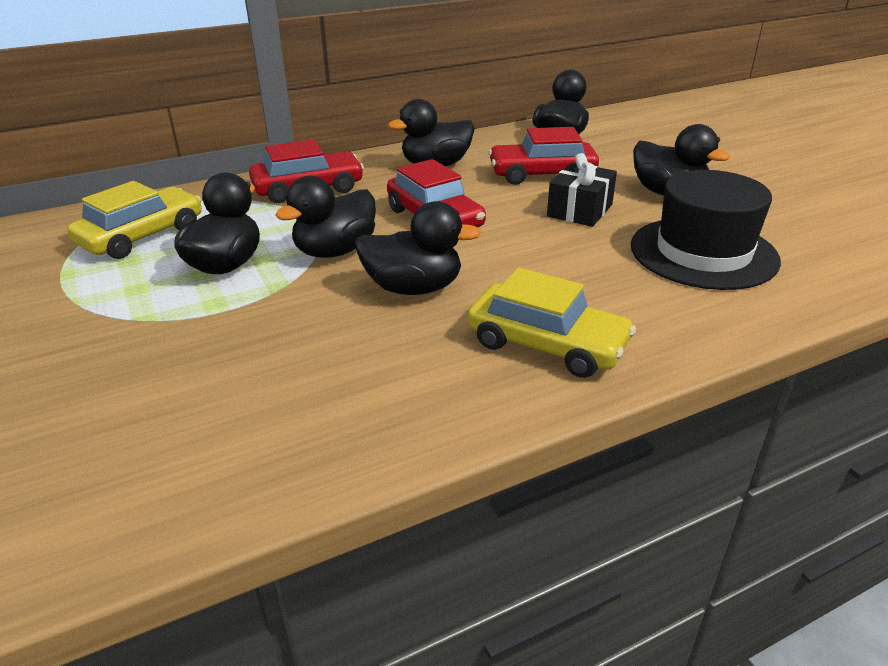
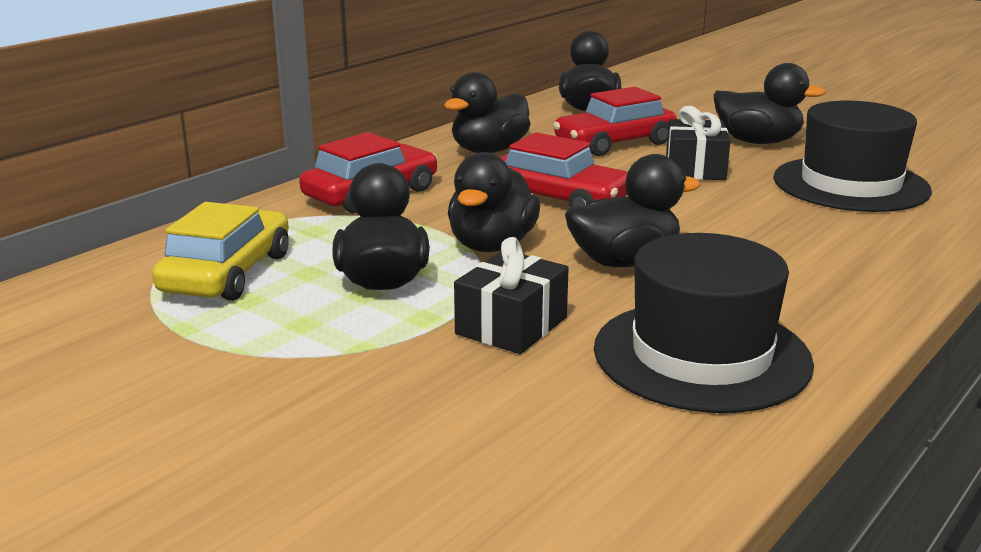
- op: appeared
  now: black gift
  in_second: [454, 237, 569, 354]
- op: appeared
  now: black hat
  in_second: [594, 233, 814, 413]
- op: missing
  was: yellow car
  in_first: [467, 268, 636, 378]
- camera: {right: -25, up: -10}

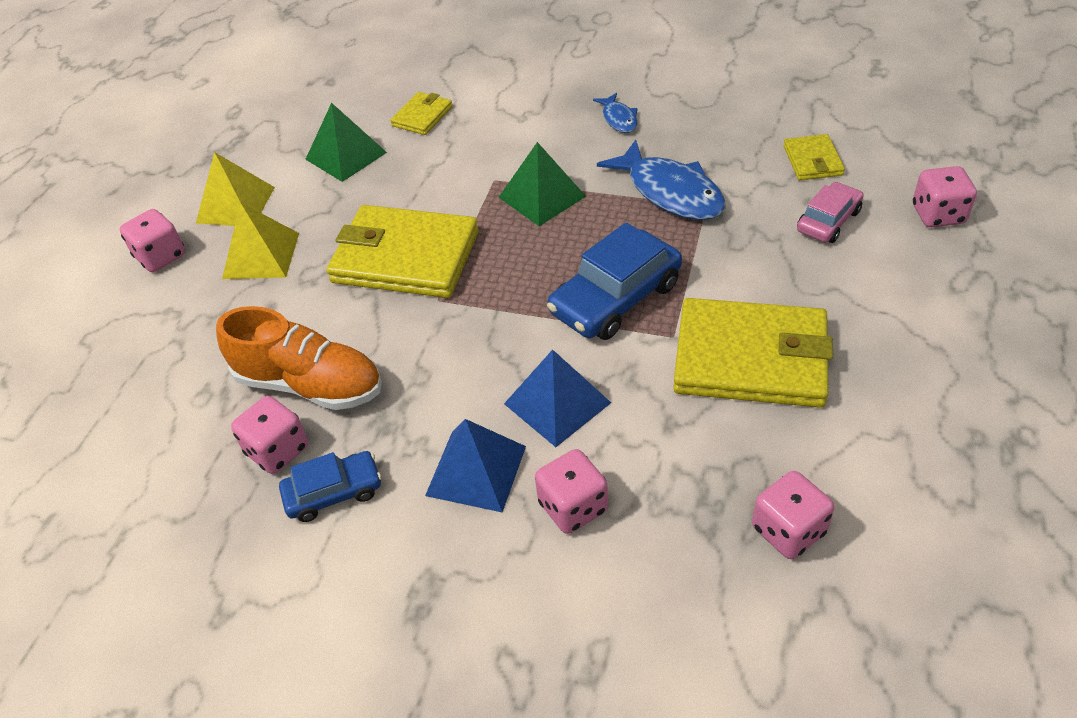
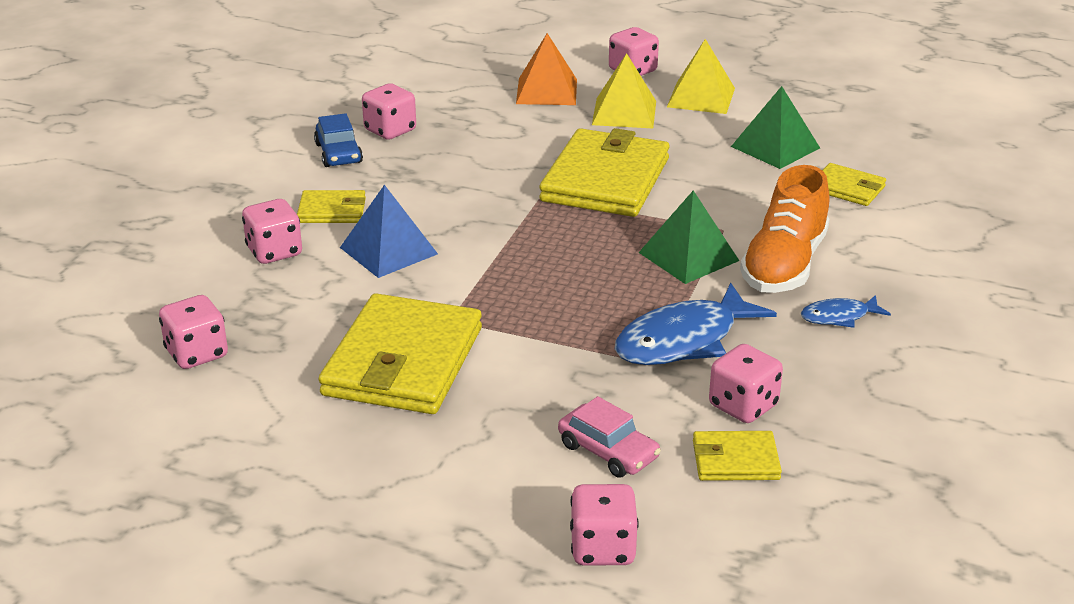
- op: exchanged
  was: blue pyramid
  now: yellow wallet
  in_first: [425, 419, 526, 512]
  in_second: [297, 190, 366, 223]
- op: appeared
  now: orange pyramid
  in_second: [516, 33, 577, 105]
- op: appeared
  now: pink dice
  in_second: [709, 344, 783, 423]
- op: relocated
  was: orange shoe
  in_first: [216, 306, 382, 410]
  in_second: [740, 165, 830, 293]
- op: missing
  was: blue car
  in_first: [547, 223, 682, 340]
- camera: {right: 90, up: -15}

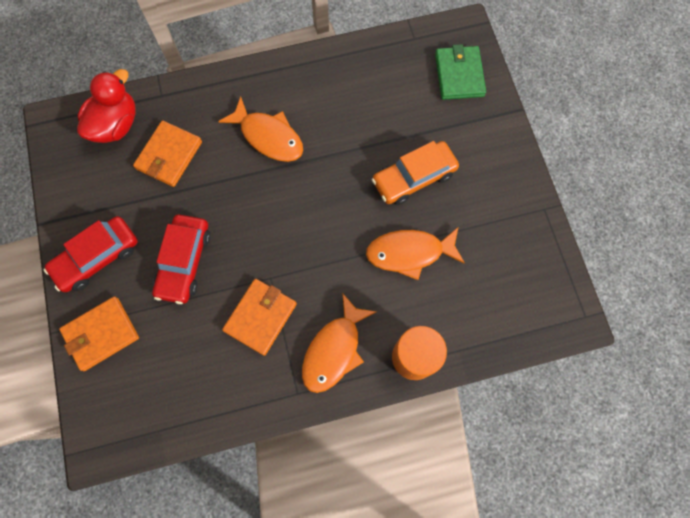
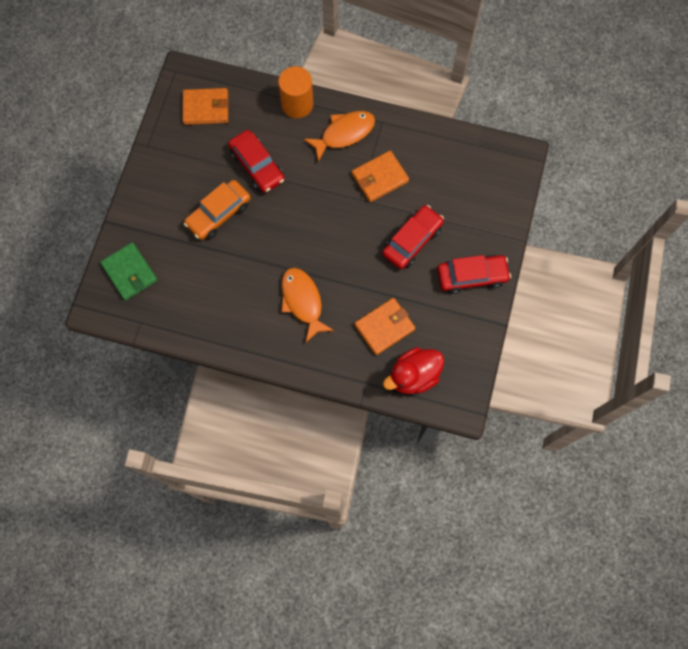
- op: spun
  was: green wallet
  in_first: [435, 44, 486, 100]
  in_second: [100, 242, 158, 300]
  clockwise: -60
- op: relocated
  was: orange wallet
  in_first: [59, 296, 139, 371]
  in_second: [182, 88, 229, 125]
- op: spun
  was: orange car
  in_first: [372, 141, 459, 205]
  in_second: [184, 180, 251, 240]
  clockwise: 135
- op: exchanged
  was: orange fish
  now: red car
  in_first: [366, 228, 465, 280]
  in_second: [228, 130, 285, 193]
- camera: {right: -150, up: 0}

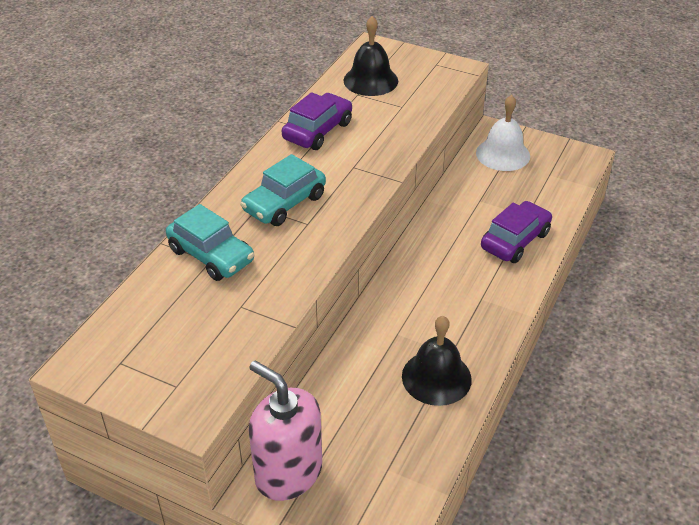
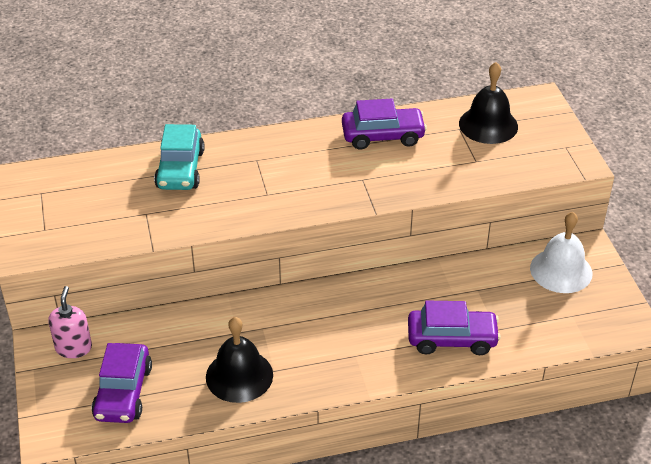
- op: size
  was: pink soap dispenser
  in_first: [248, 361, 322, 501]
  in_second: [48, 286, 92, 358]
  ratio: 0.57
- op: appeared
  now: purple car
  in_second: [91, 343, 152, 423]
- op: missing
  was: turquoise car
  in_first: [240, 154, 326, 226]
- camera: {right: 50, up: 0}

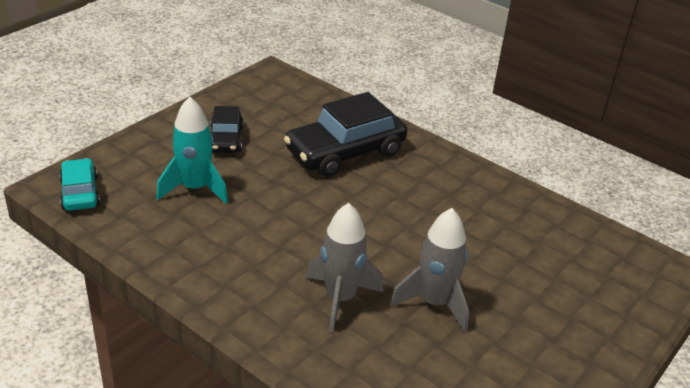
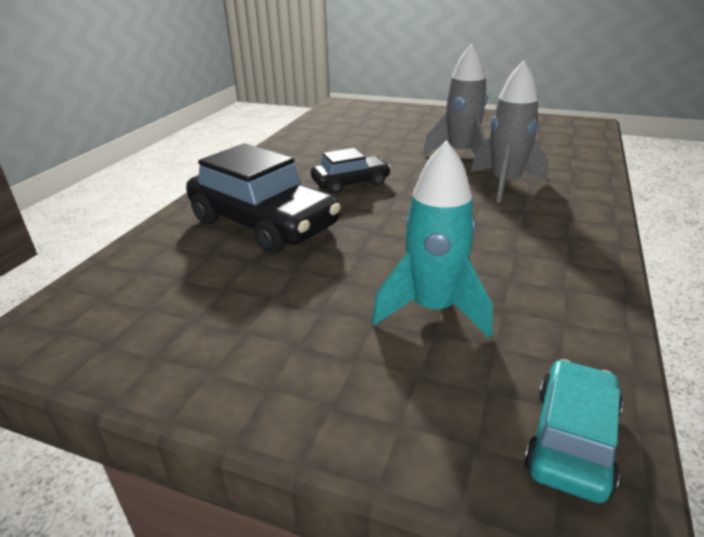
- op: relocated
  was: black car
  in_first: [210, 106, 244, 153]
  in_second: [311, 148, 391, 194]
- op: spun
  was: turquoise car
  in_first: [59, 158, 100, 211]
  in_second: [524, 359, 623, 503]
  clockwise: 150
- camera: {right: -105, up: -5}

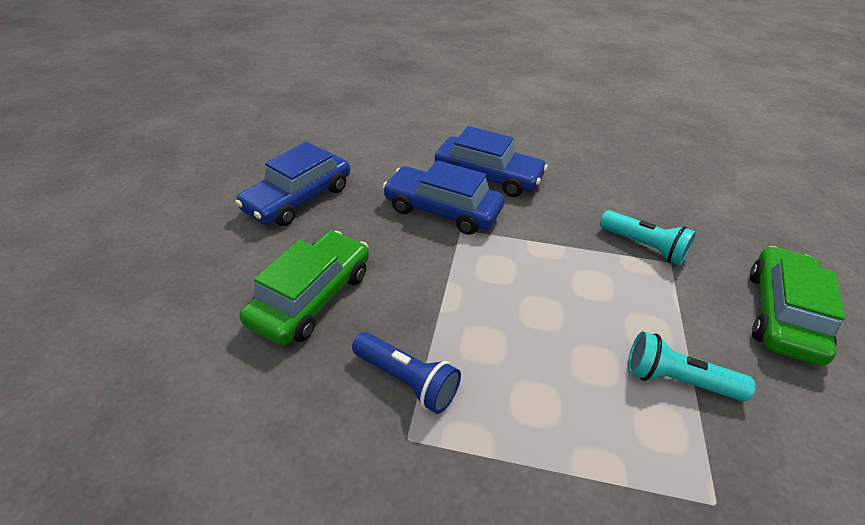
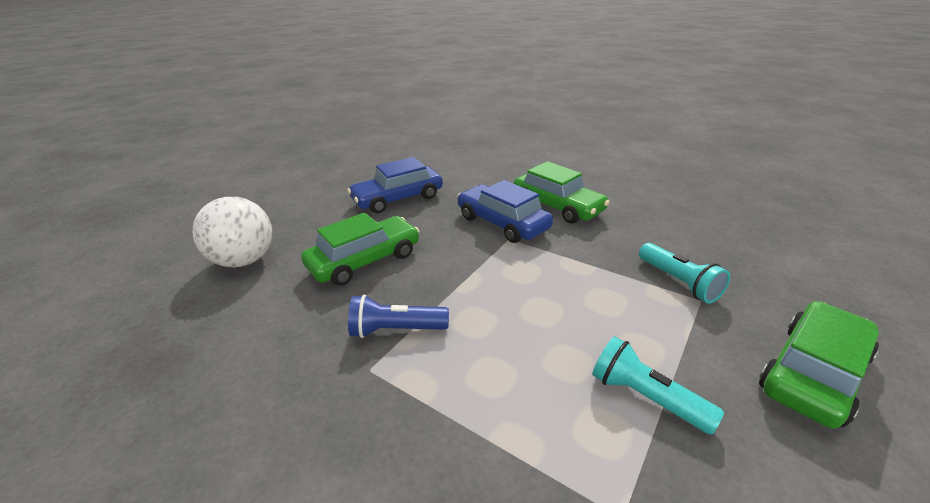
- op: appeared
  now: white ball
  in_second: [192, 197, 272, 267]
- op: spun
  was: blue flashlight
  in_first: [352, 332, 461, 414]
  in_second: [348, 294, 449, 338]
  clockwise: 120
- op: colour
  was: blue car
  now: green car
  in_first: [435, 126, 548, 197]
  in_second: [513, 161, 610, 224]
- camera: {right: 25, up: -10}

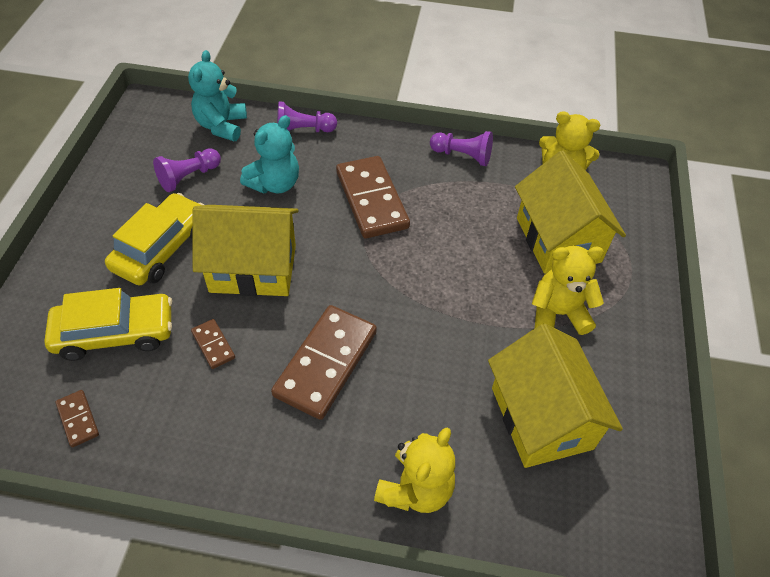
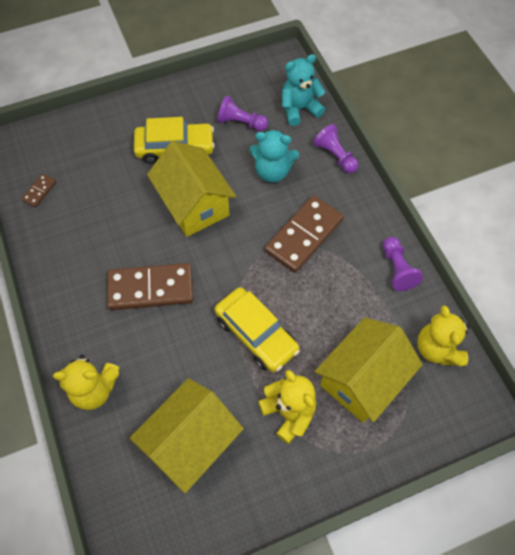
- op: relocated
  was: yellow car
  in_first: [44, 288, 172, 361]
  in_second: [214, 287, 300, 372]
- op: missing
  was: brown domino
  in_first: [191, 319, 235, 369]
- camera: {right: 60, up: 10}

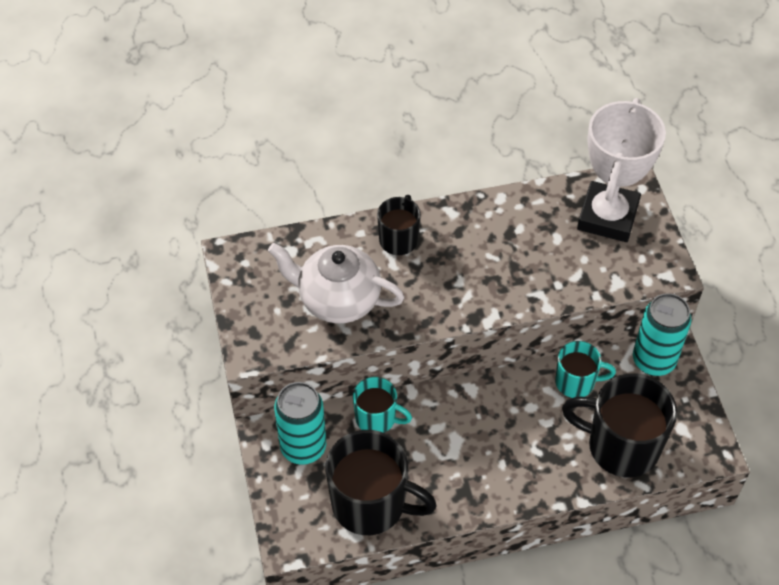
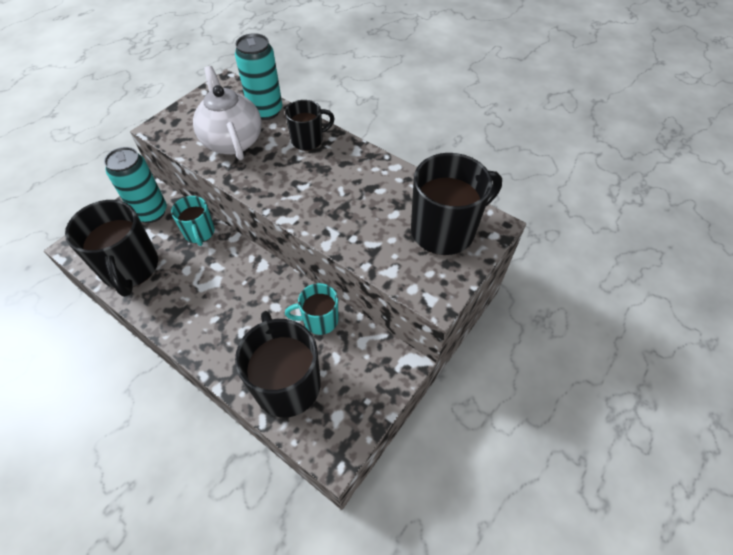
- op: relocated
  was: turquoise can
  in_first: [633, 293, 691, 376]
  in_second: [235, 33, 282, 120]
- op: spun
  was: turquoise mug
  in_first: [555, 341, 616, 398]
  in_second: [285, 283, 338, 335]
  clockwise: 120
- op: exchanged
  was: white trophy
  now: black mug
  in_first: [577, 98, 666, 242]
  in_second: [411, 153, 502, 255]
- camera: {right: 50, up: 0}

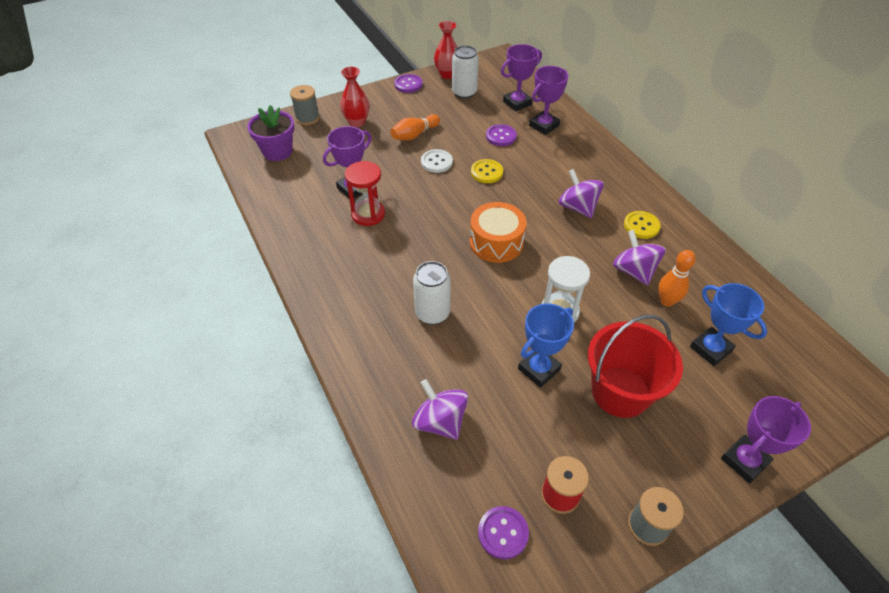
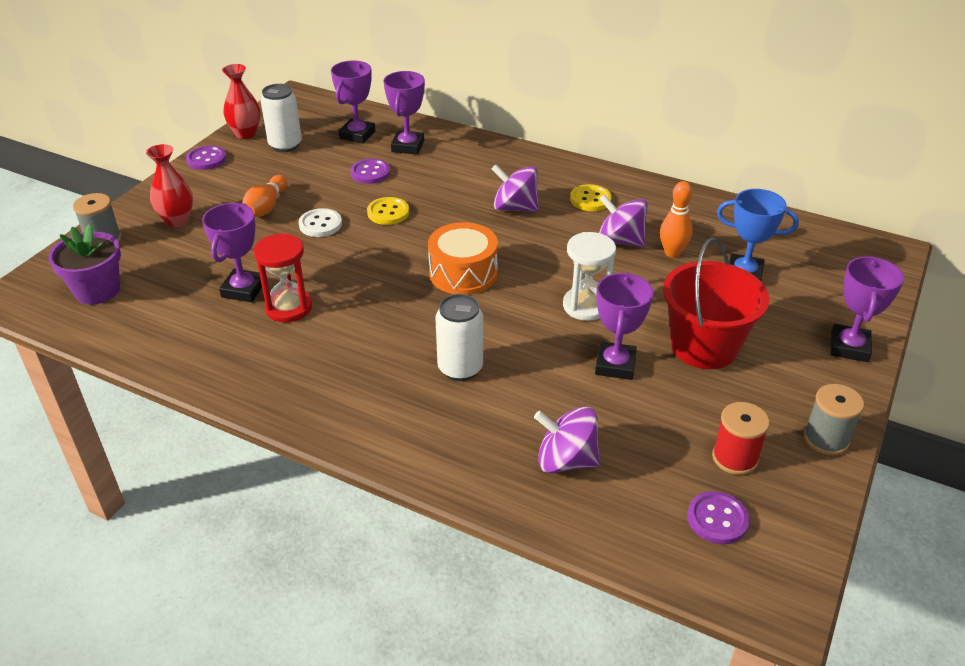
- op: colour
  was: blue trophy
  now: purple trophy
  in_first: [518, 303, 574, 388]
  in_second: [595, 273, 653, 380]
- camera: {right: -35, up: -10}

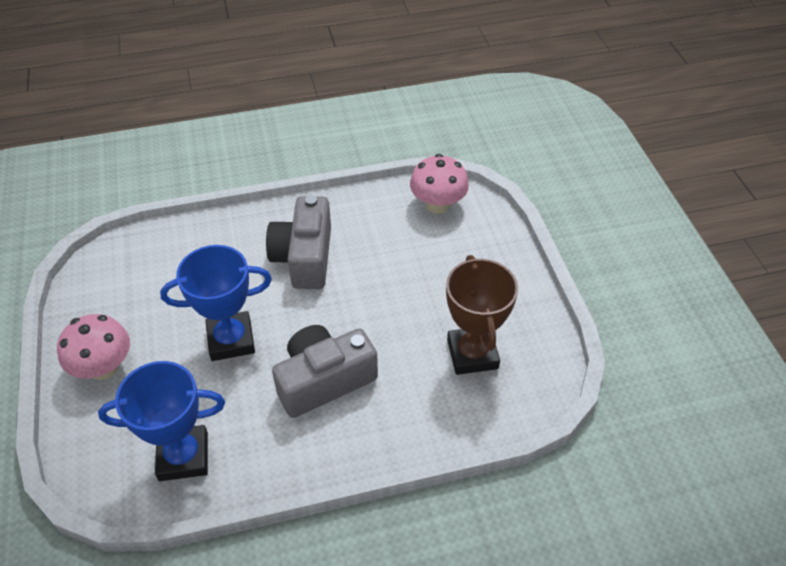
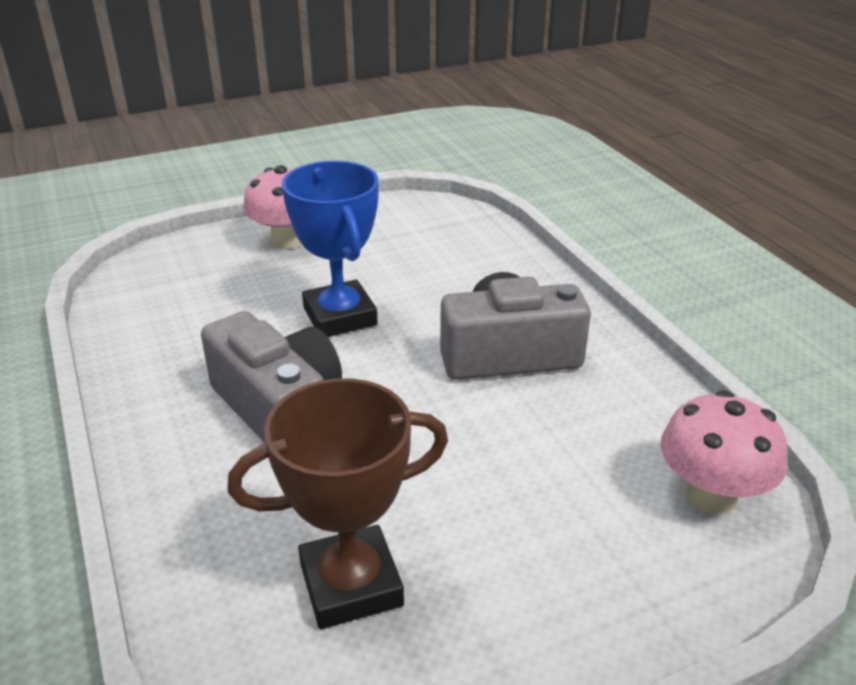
- op: missing
  was: blue trophy
  in_first: [98, 361, 225, 481]
- camera: {right: 80, up: -15}

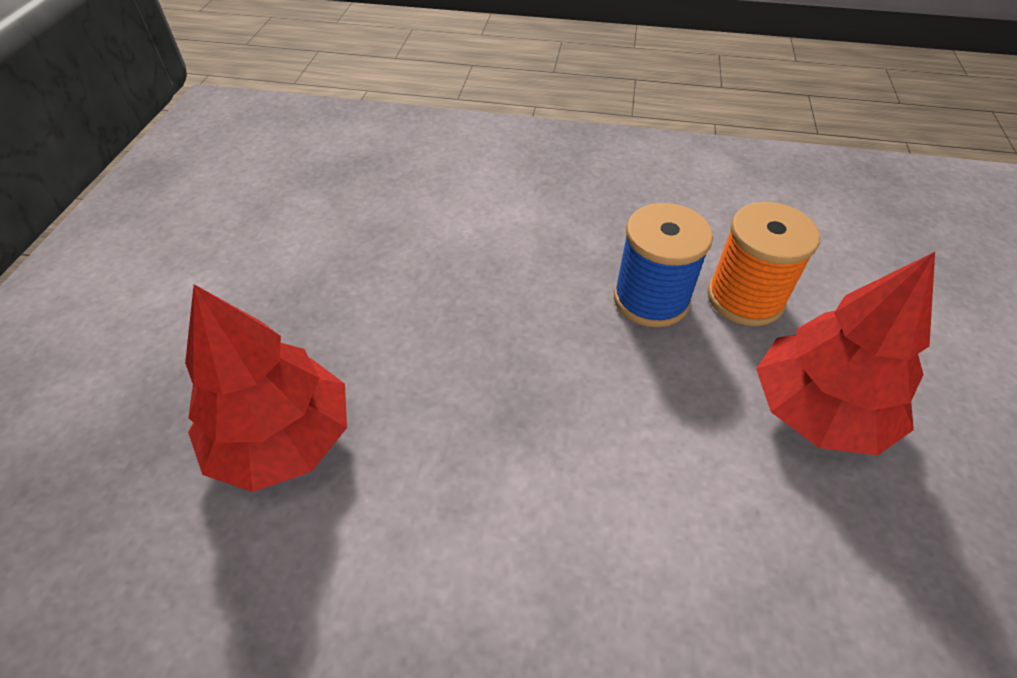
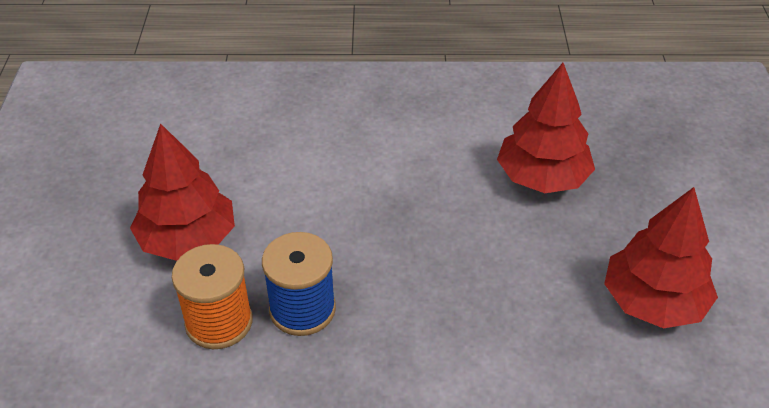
- op: appeared
  now: red tree
  in_second: [604, 187, 718, 329]
- camera: {right: 170, up: -5}

